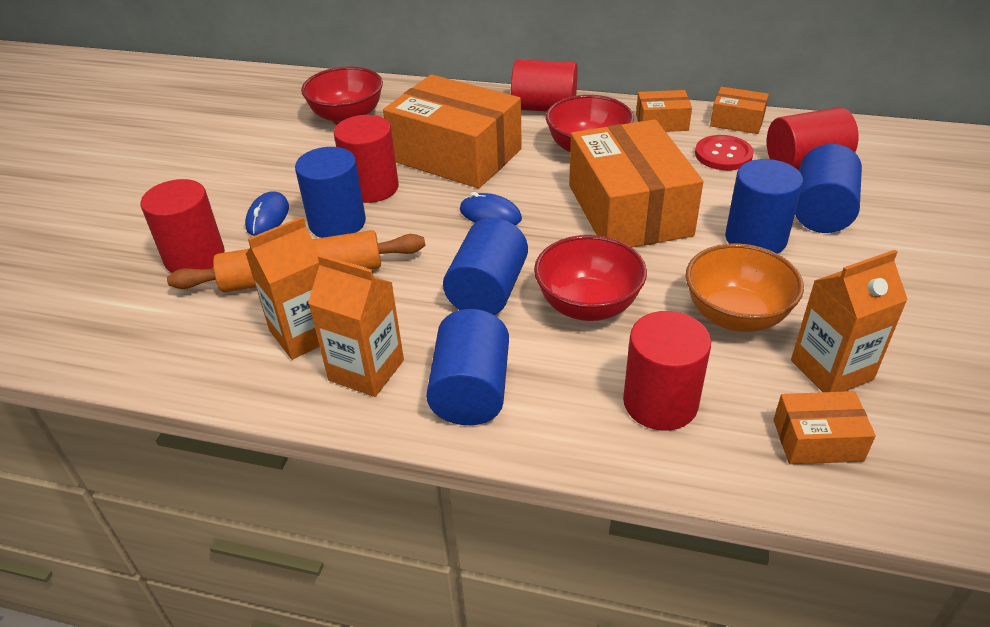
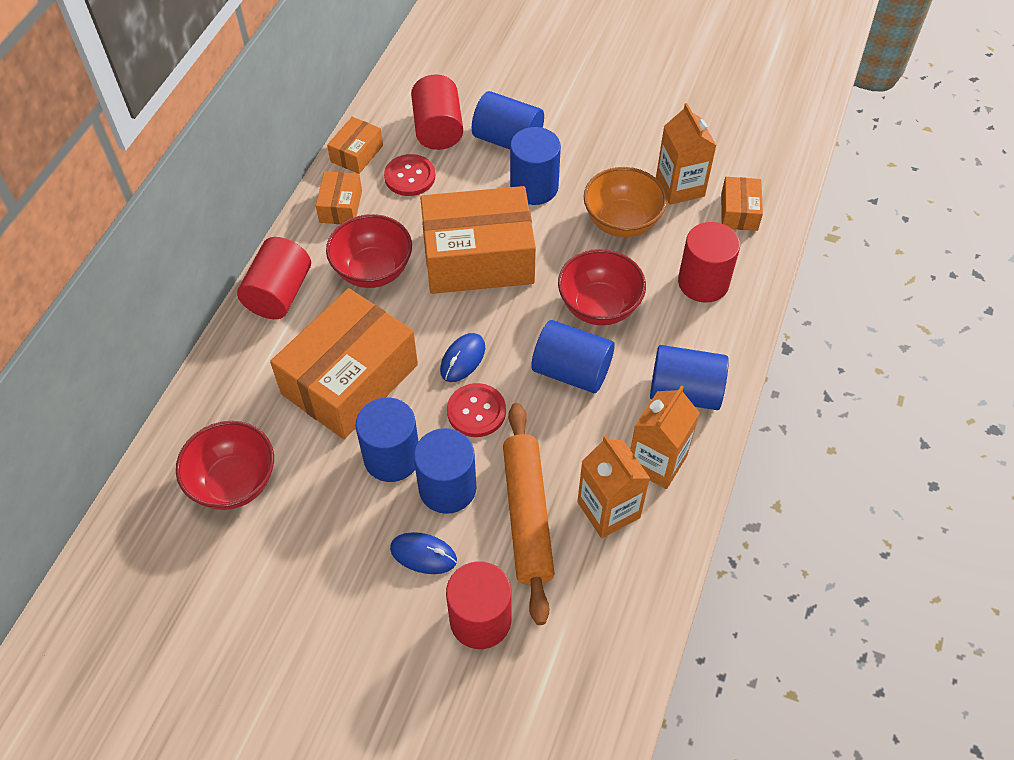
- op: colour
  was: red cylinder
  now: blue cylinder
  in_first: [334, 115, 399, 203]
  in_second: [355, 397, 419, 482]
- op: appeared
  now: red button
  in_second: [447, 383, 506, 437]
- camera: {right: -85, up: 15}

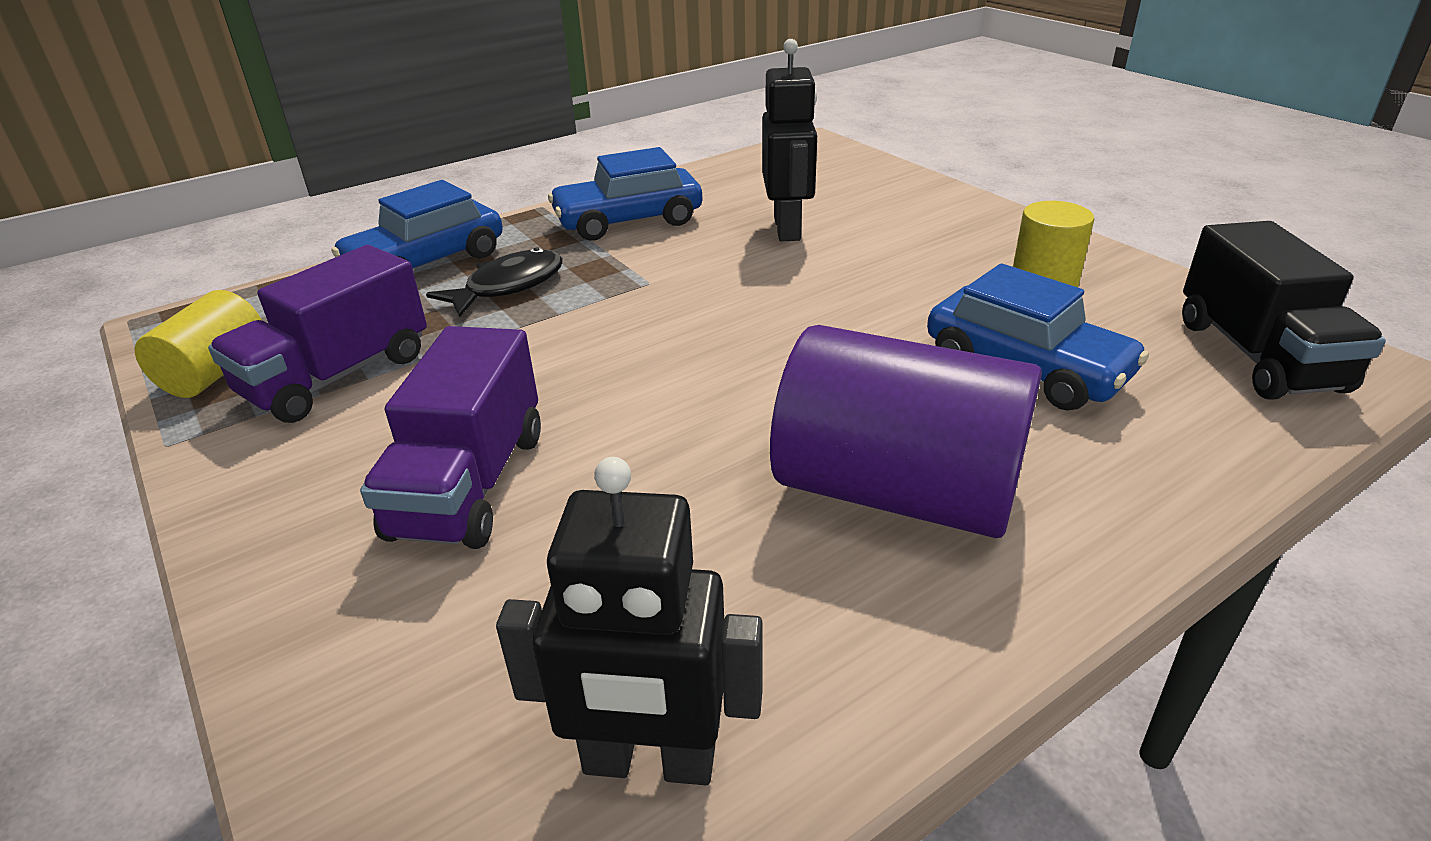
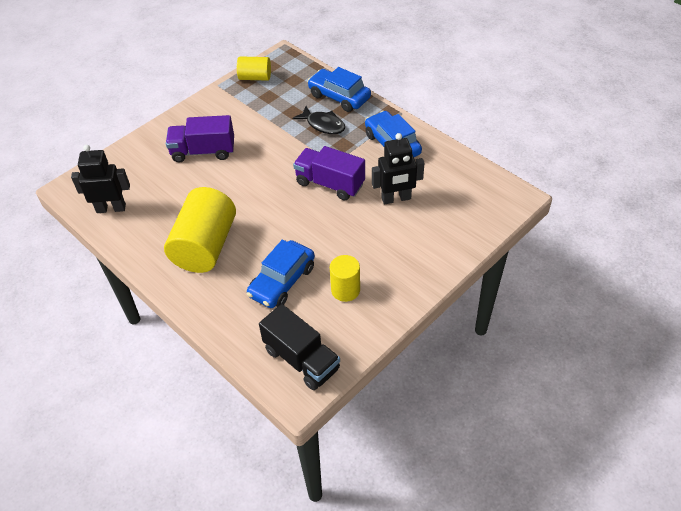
- op: spun
  was: black robot
  in_first: [496, 457, 763, 785]
  in_second: [71, 145, 130, 213]
  clockwise: 90
- op: colour
  was: purple cylinder
  now: yellow cylinder
  in_first: [770, 325, 1042, 538]
  in_second: [164, 187, 236, 273]
- op: spun
  was: black truck
  in_first: [1182, 221, 1386, 399]
  in_second: [259, 304, 340, 390]
  clockwise: -120
- op: relocated
  was: purple truck
  in_first: [208, 245, 427, 423]
  in_second: [293, 146, 365, 201]
- camera: {right: 80, up: 15}

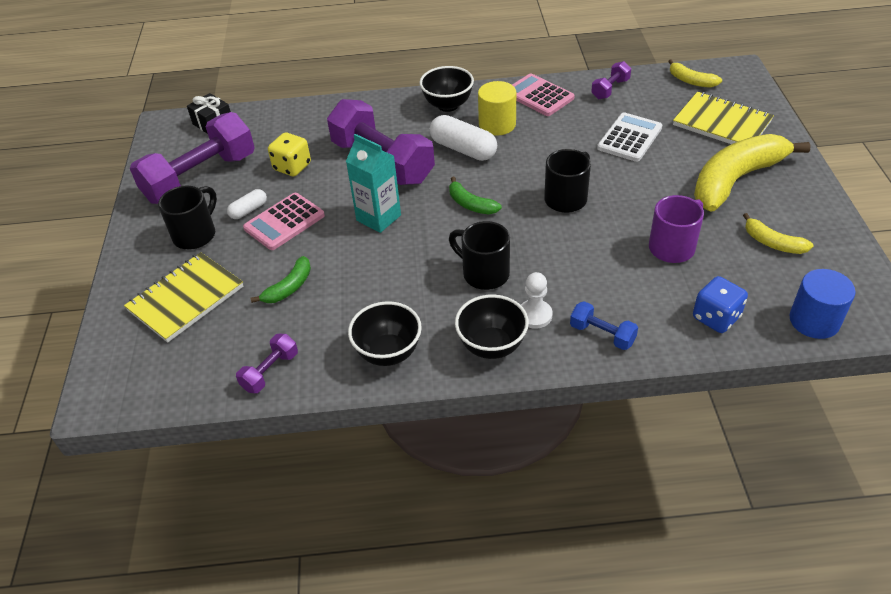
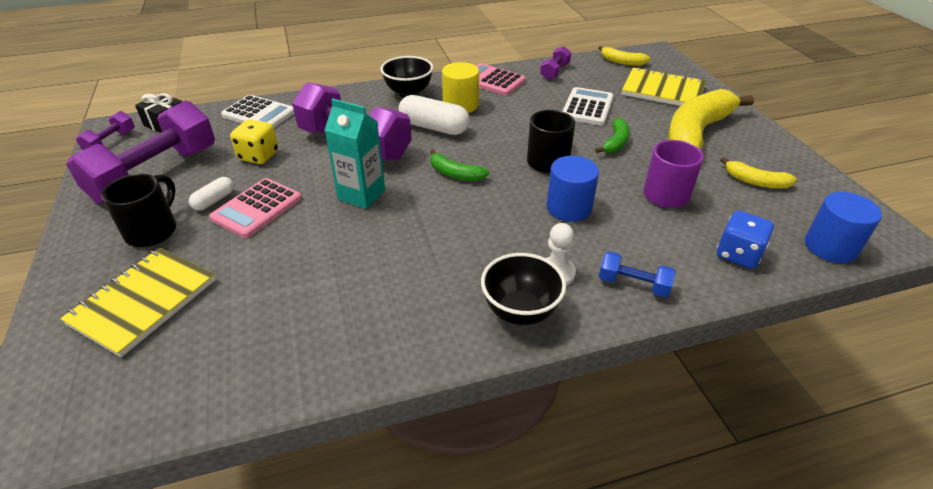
- op: relocated
  was: purple dumbbell
  in_first: [236, 334, 298, 393]
  in_second: [76, 111, 135, 150]
- op: appeared
  now: white calculator
  in_second: [221, 95, 294, 128]
- op: appeared
  now: blue cylinder
  in_second: [546, 156, 599, 222]
- op: relocated
  was: green banana
  in_first: [251, 256, 311, 303]
  in_second: [595, 118, 630, 153]
- op: missing
  was: black bowl
  in_first: [348, 301, 422, 366]
- op: missing
  was: black mug
  in_first: [449, 221, 510, 290]
- camera: {right: -15, up: -5}

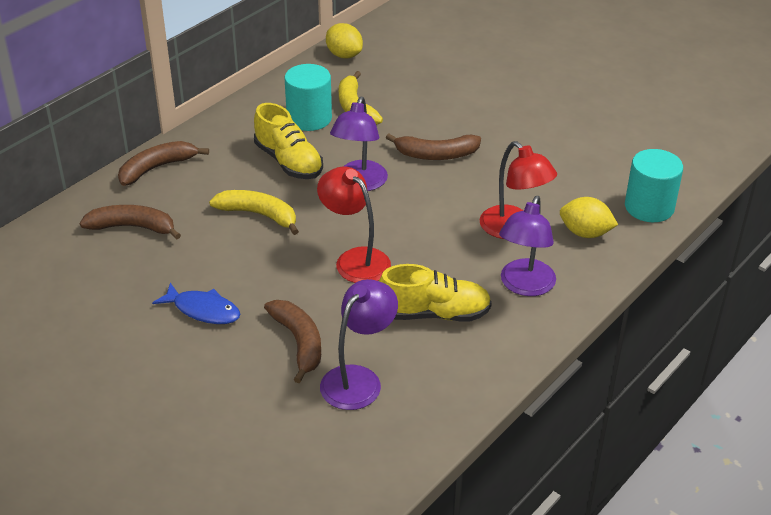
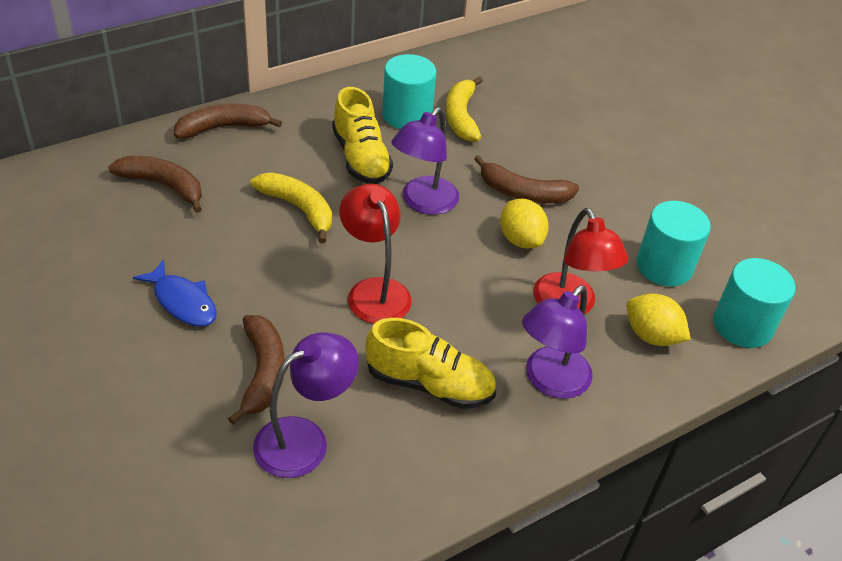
- op: relocated
  was: yellow lemon
  in_first: [326, 23, 363, 58]
  in_second: [500, 199, 549, 248]
- op: appeared
  now: turquoise cylinder
  in_second: [636, 201, 711, 287]
- camera: {right: 15, up: 5}

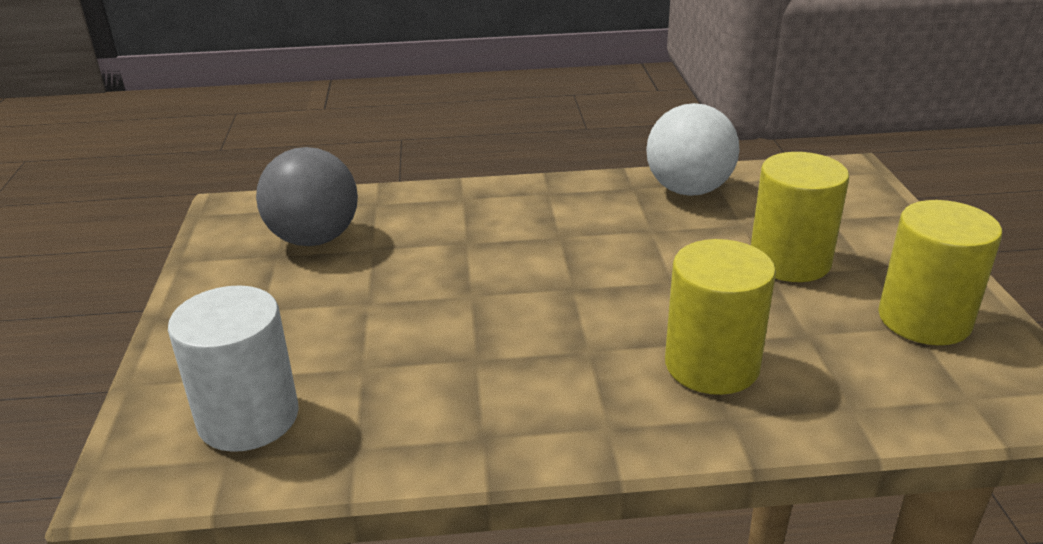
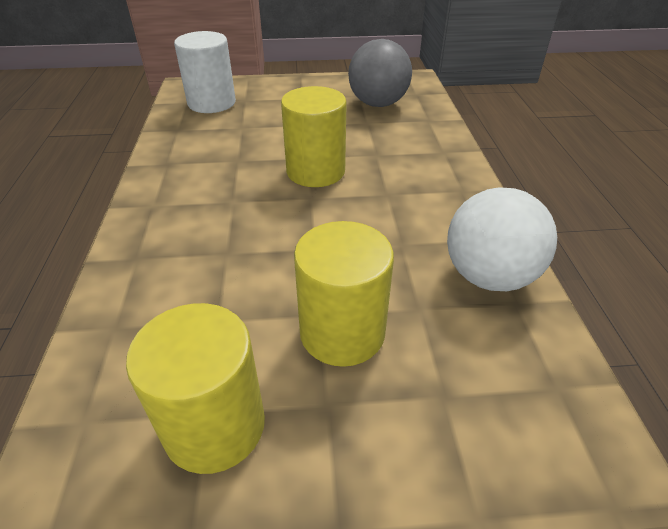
- op: relocated
  was: yellow cylinder
  in_first: [665, 239, 776, 395]
  in_second: [281, 86, 347, 187]
- camera: {right: 90, up: 10}

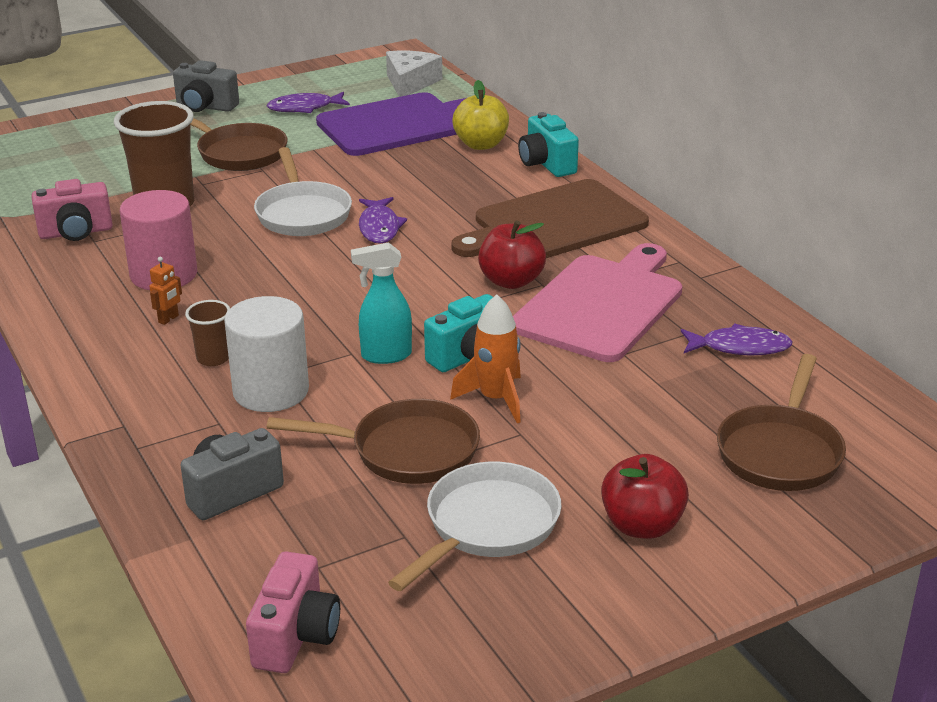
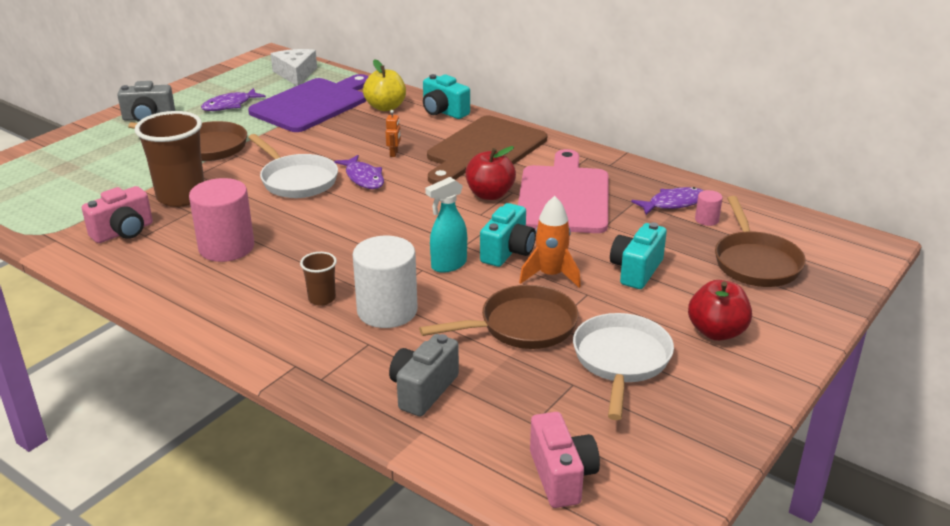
- op: relocated
  was: orange robot
  in_first: [149, 257, 182, 325]
  in_second: [386, 110, 401, 157]
- op: appeared
  now: turquoise camera
  in_second: [610, 223, 667, 289]
- op: appeared
  now: pink cylinder
  in_second: [695, 190, 723, 226]
- camera: {right: -25, up: 0}

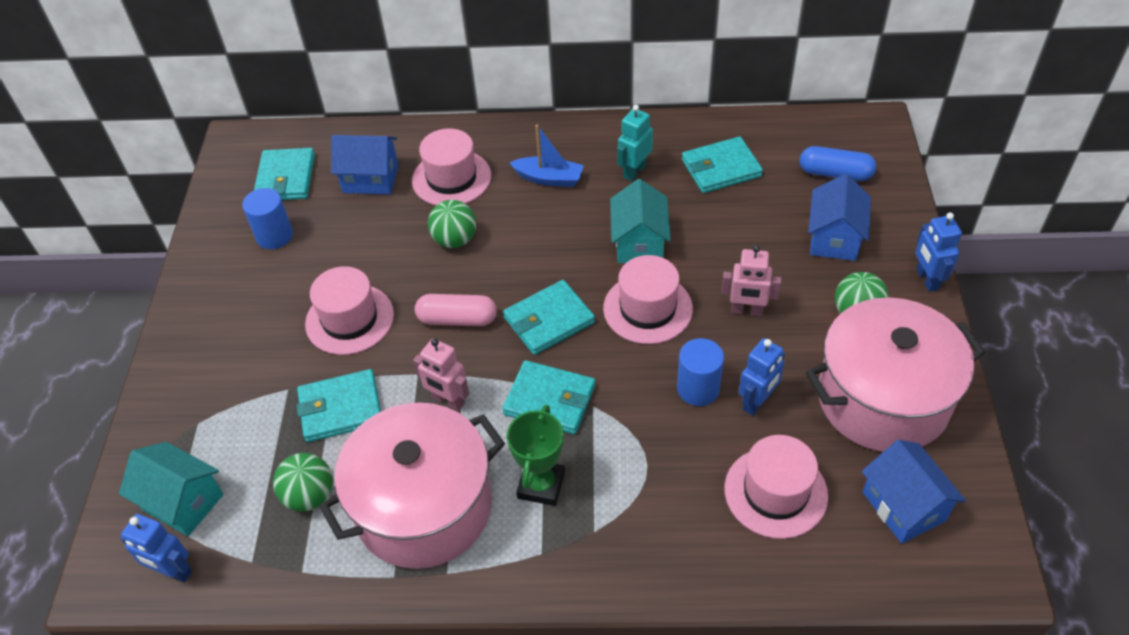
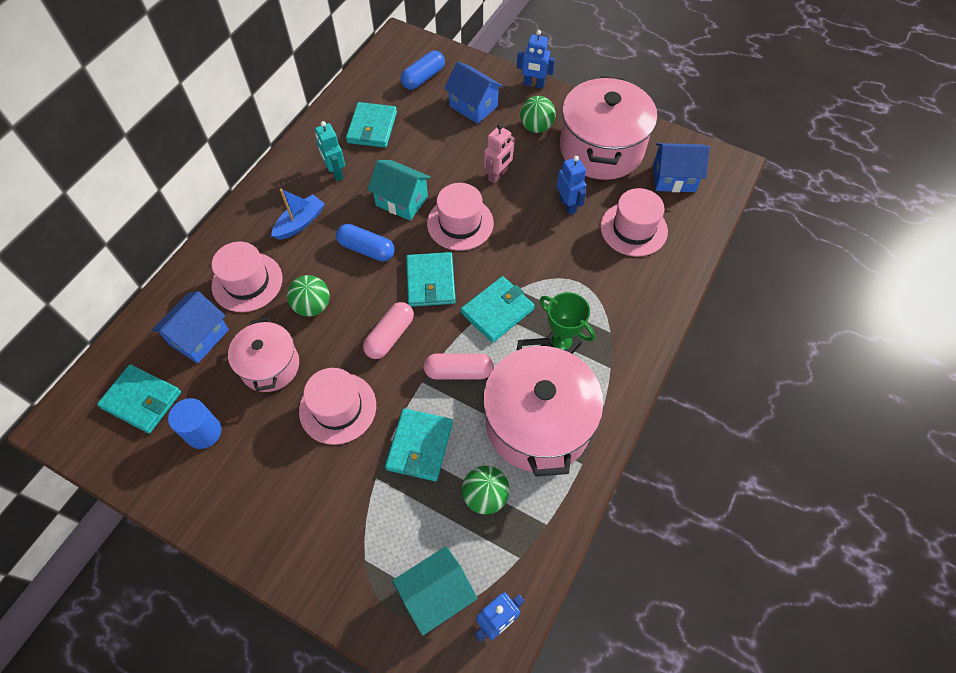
- op: appeared
  now: pink pot
  in_second: [228, 318, 299, 392]
- op: appeared
  now: blue capsule
  in_second: [336, 224, 395, 262]
- op: exchanged
  was: pink robot
  now: pink capsule
  in_first: [413, 338, 469, 411]
  in_second: [424, 353, 494, 380]
- op: missing
  was: blue cylinder
  in_first: [677, 338, 724, 406]
- camera: {right: -65, up: 10}

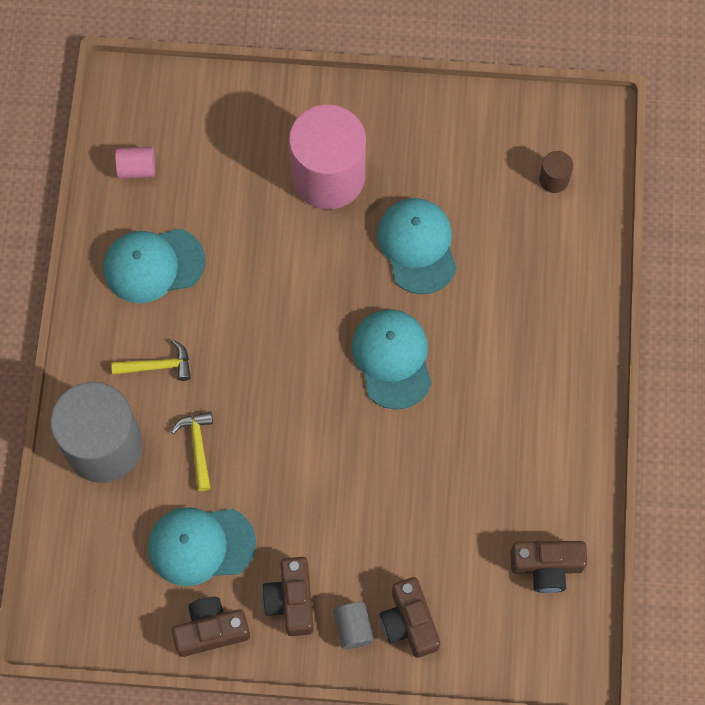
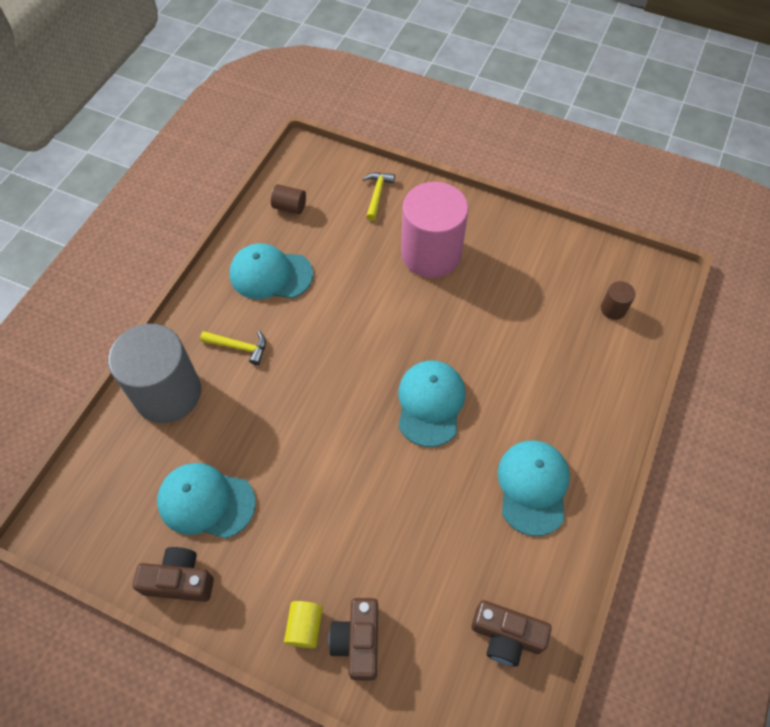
- op: colour
  was: pink cylinder
  now: brown cylinder
  in_first: [115, 147, 155, 179]
  in_second: [271, 184, 306, 214]
- op: colour
  was: grey cylinder
  now: yellow cylinder
  in_first: [333, 602, 374, 649]
  in_second: [284, 601, 323, 648]
- op: relocated
  was: yellow hammer
  in_first: [171, 411, 213, 491]
  in_second: [363, 172, 395, 221]
- op: relocated
  was: turquoise cap
  in_first: [377, 198, 457, 294]
  in_second: [498, 440, 570, 536]
- op: missing
  was: brown camera
  in_first: [262, 557, 314, 636]
- camera: {right: 20, up: -10}

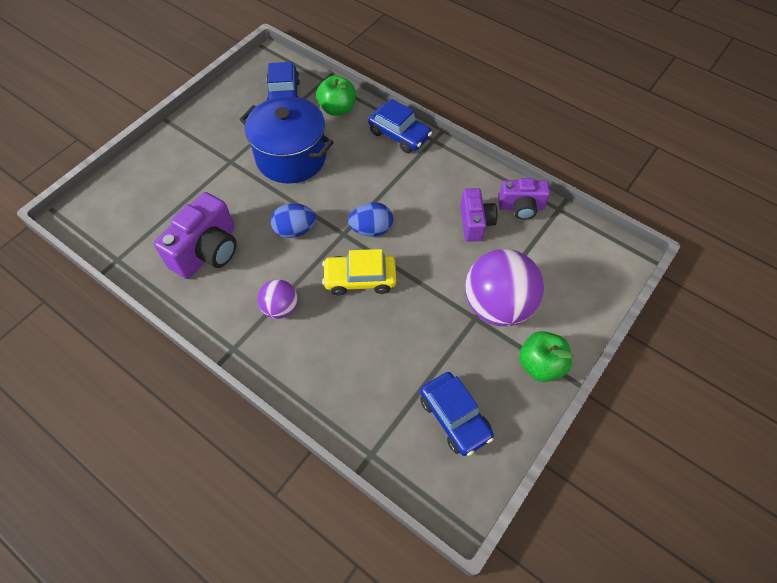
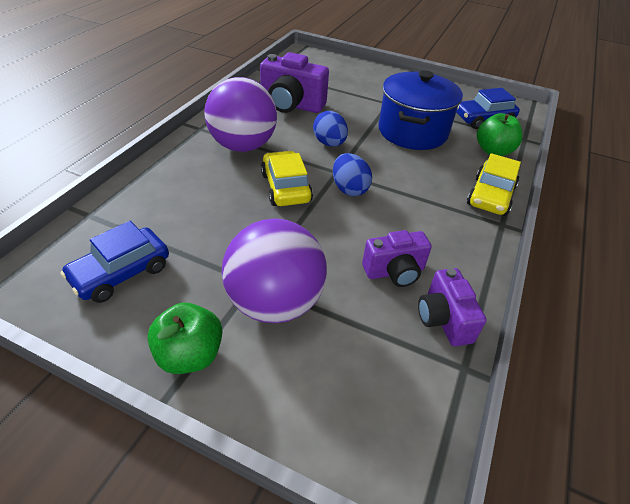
- op: size
  was: purple ball
  in_first: [258, 279, 297, 319]
  in_second: [204, 77, 277, 152]
  ratio: 1.91
- op: colour
  was: blue car
  now: yellow car
  in_first: [368, 99, 432, 153]
  in_second: [467, 153, 521, 216]
- camera: {right: 75, up: -15}

